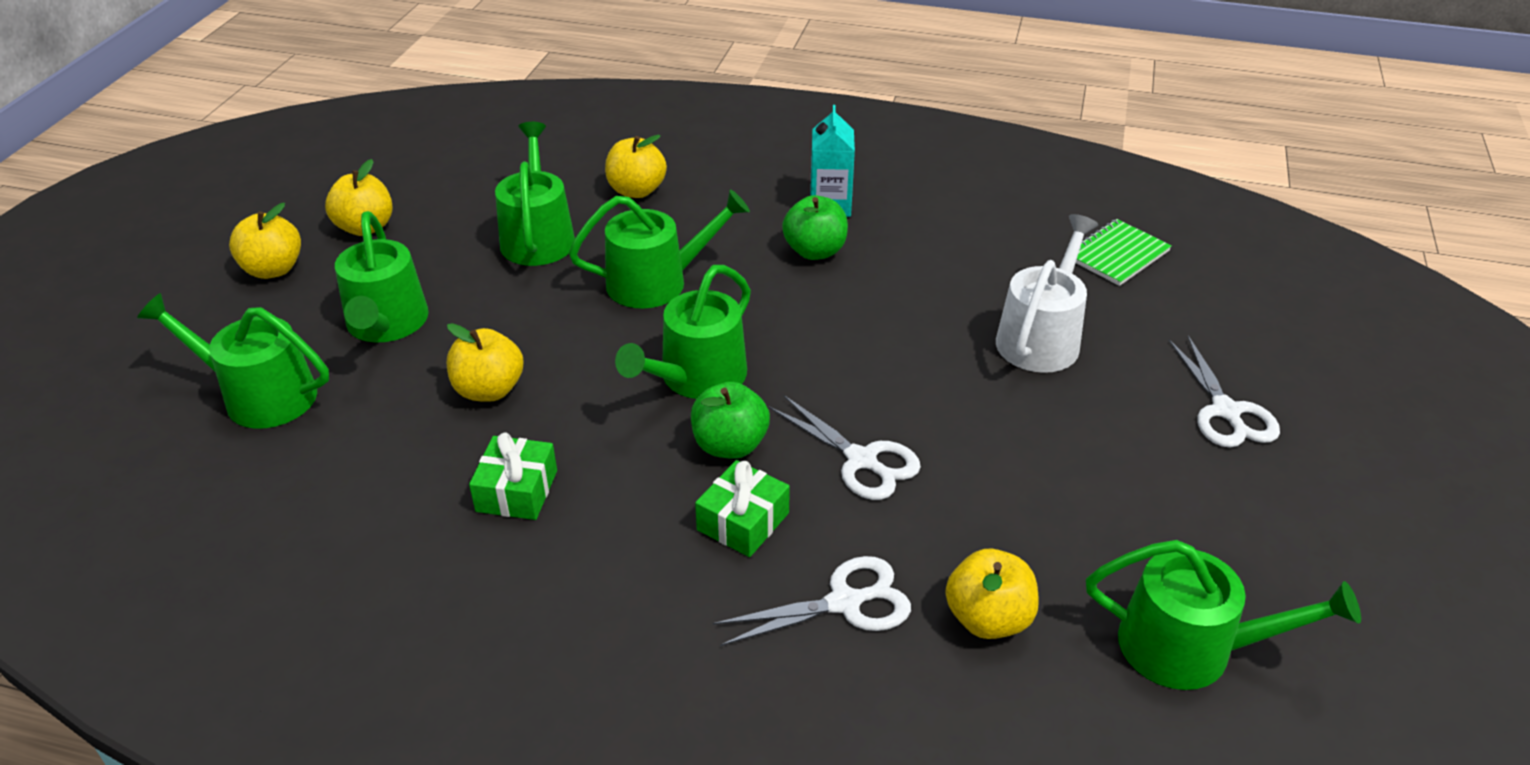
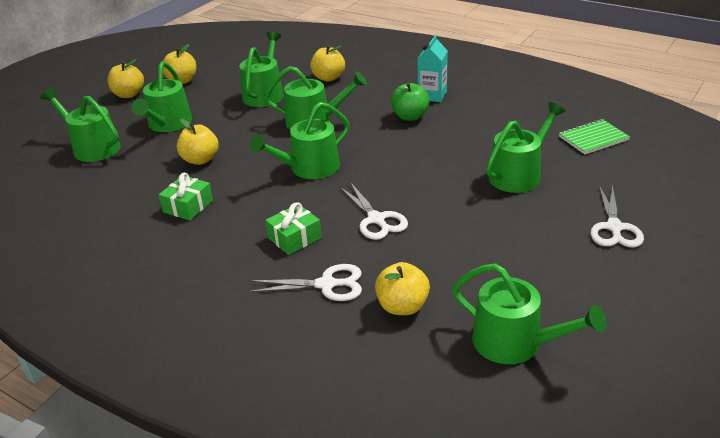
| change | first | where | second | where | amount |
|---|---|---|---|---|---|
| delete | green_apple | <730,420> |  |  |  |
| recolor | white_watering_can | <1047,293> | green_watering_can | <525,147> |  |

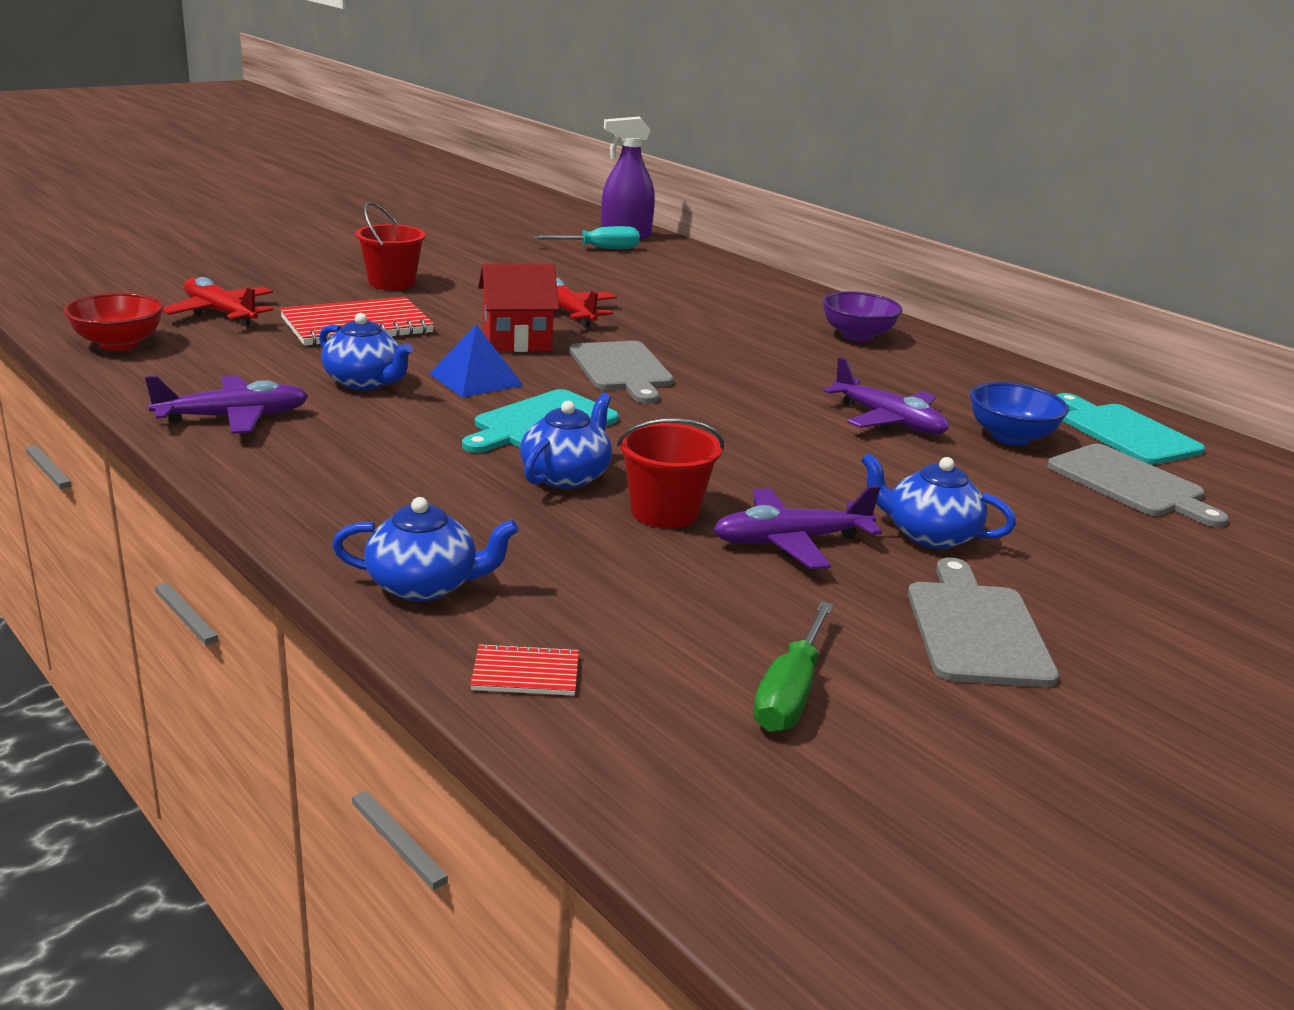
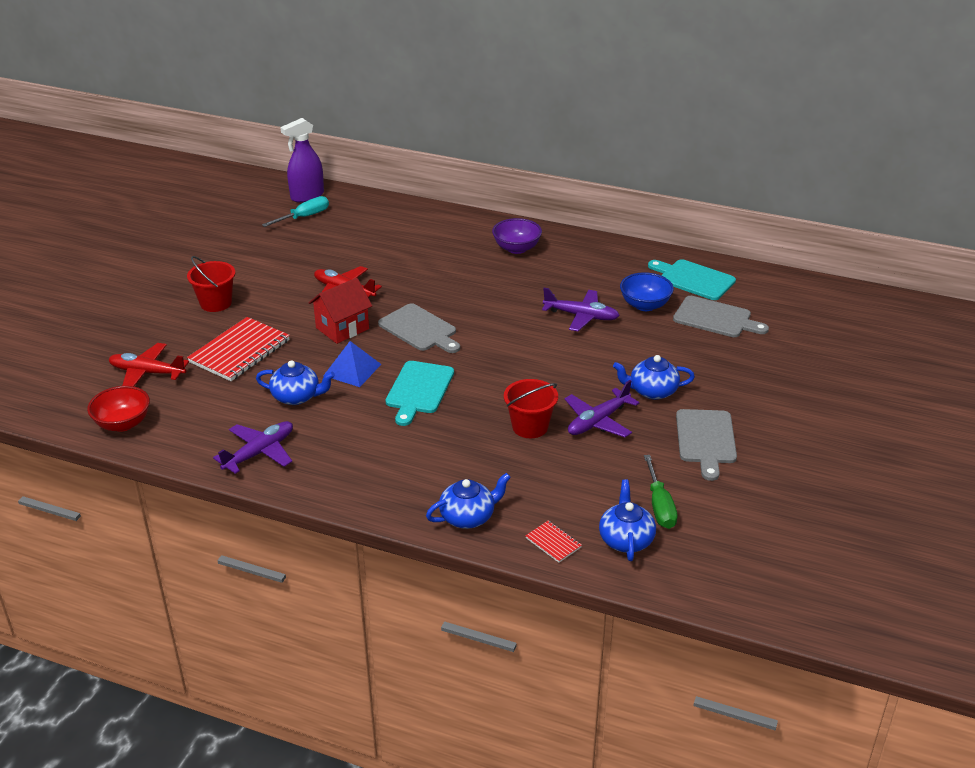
| change | first | where | second | where | amount |
|---|---|---|---|---|---|
| move | blue_teapot | <566,441> |  | <627,520> |  |
| rotate | red_notebook | <524,669> |  | <553,542> | 75 degrees clockwise |
| rotate | grey_cutting_board | <983,622> |  | <706,445> | 150 degrees counterclockwise |

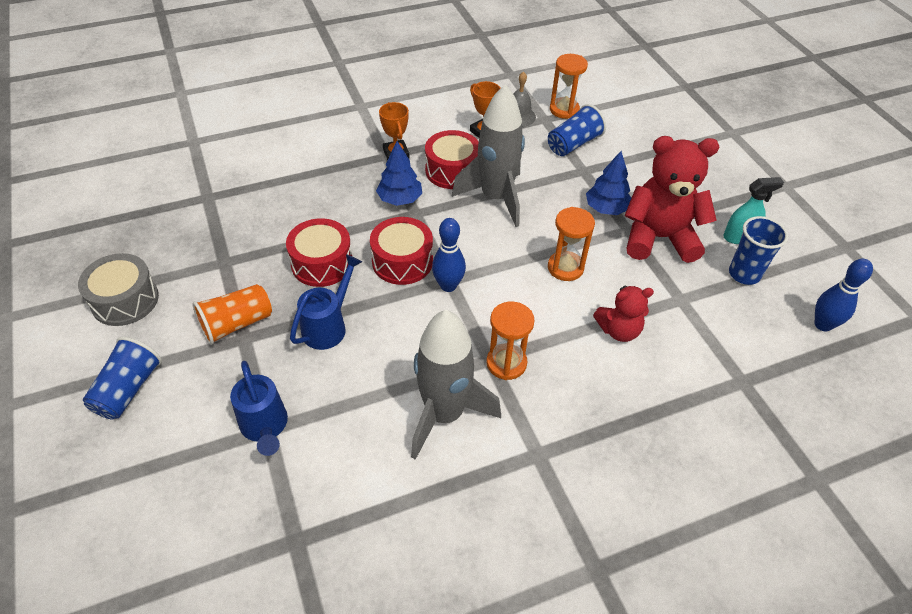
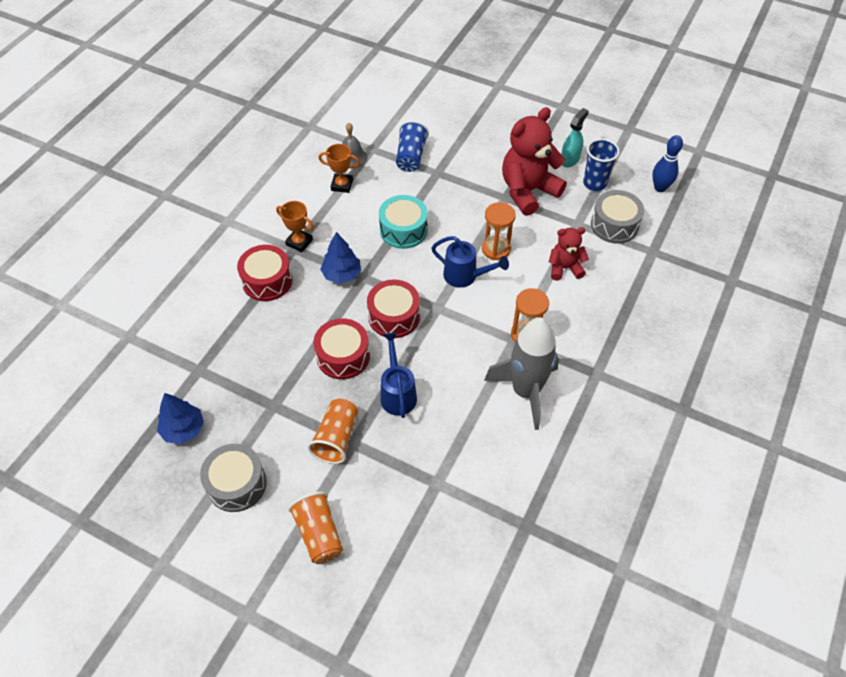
| change | first | where | second | where | amount |
|---|---|---|---|---|---|
| delete | blue_bowling_pin | <449,255> |  |  |  |
| delete | orange_hourglass | <569,86> |  |  |  |
| insert |  |  | grey_drum | <617,217> |  |
| move | blue_watering_can | <259,408> |  | <470,262> |  |
| move | red_drum | <452,159> |  | <264,273> |  |
| move | blue_tree | <608,183> |  | <180,418> |  |
| replace | grey_rocket | <488,155> | turquoise_drum | <403,222> |  |
| recolor | blue_cup | <122,378> | orange_cup | <315,527> |  |
| rotate | red_teddy_bear | <623,313> |  | <569,254> | 135 degrees counterclockwise |

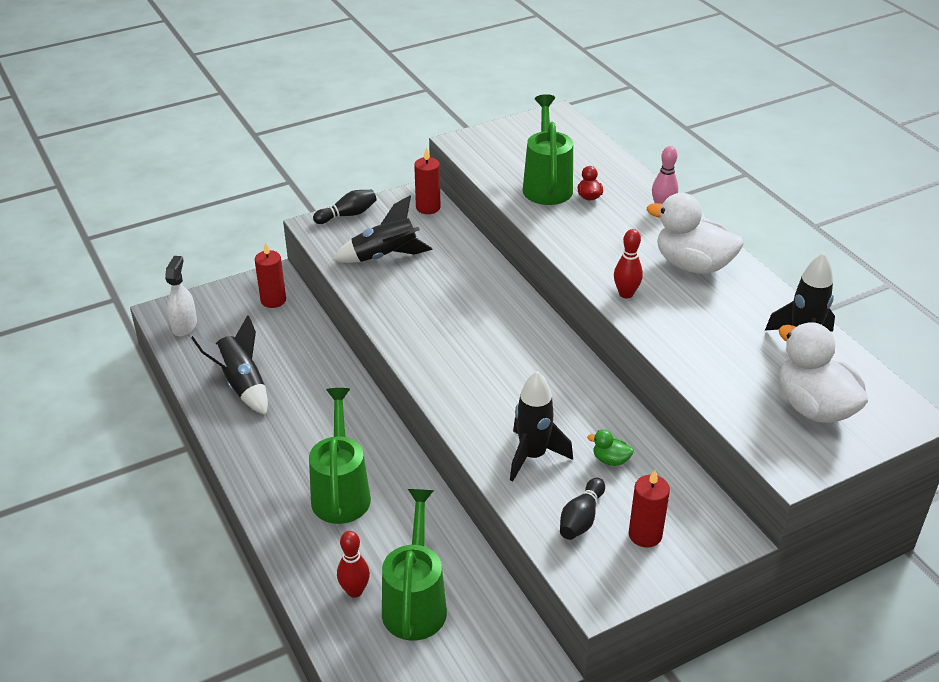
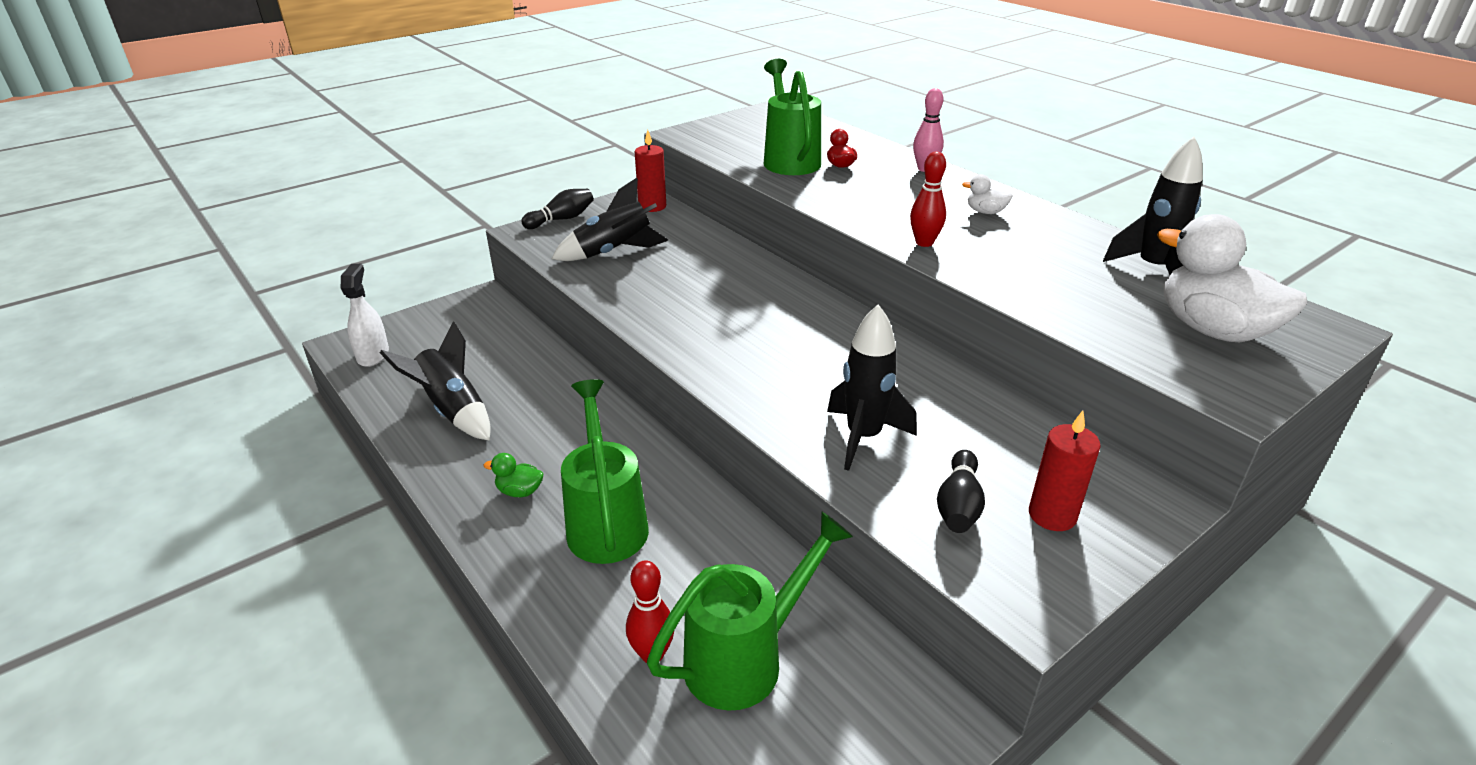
| change | first | where | second | where | amount |
|---|---|---|---|---|---|
| delete | red_candle | <270,275> |  |  |  |
| move | green_duck | <610,448> |  | <514,475> |  |
| rotate | green_watering_can | <414,565> |  | <750,611> | 60 degrees clockwise |
| resize | white_duck | <695,233> |  | <987,194> | x0.42 |

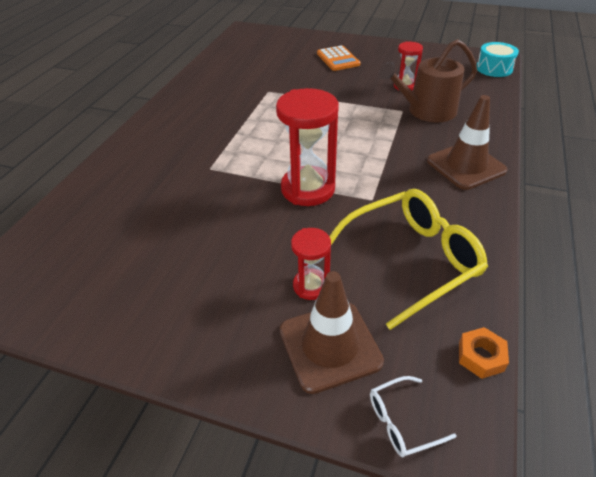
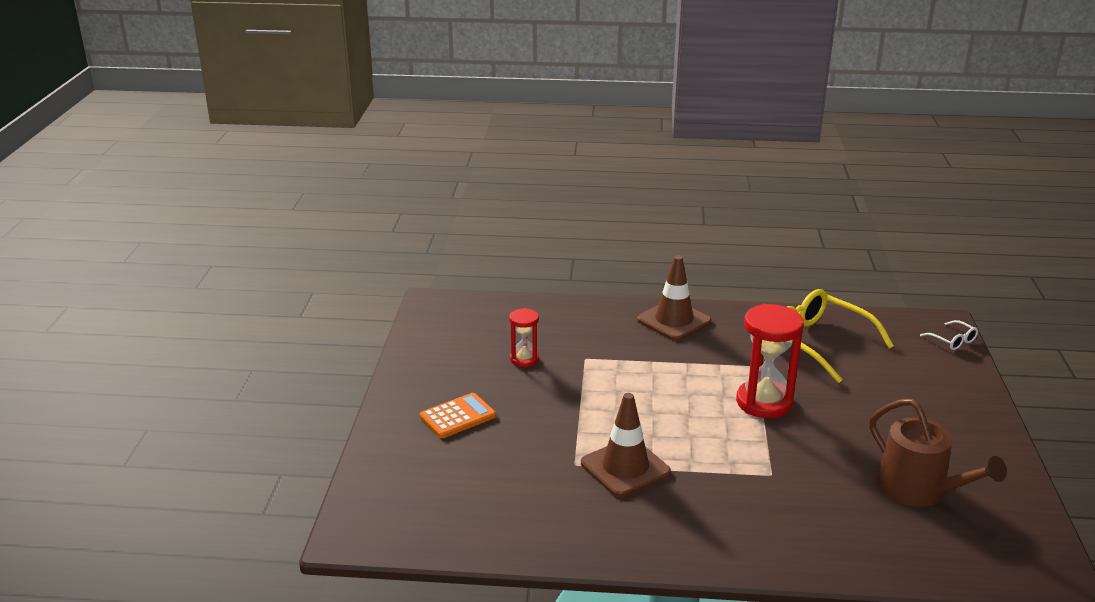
| change | first | where | second | where | amount |
|---|---|---|---|---|---|
| delete | red_hourglass | <311,264> |  |  |  |
| delete | orange_nut | <484,353> |  |  |  |
| delete | turquoise_drum | <498,59> |  |  |  |
| move | brown_traffic_cone | <332,332> |  | <626,445> |  |
| move | brown_watering_can | <428,80> |  | <938,453> |  |

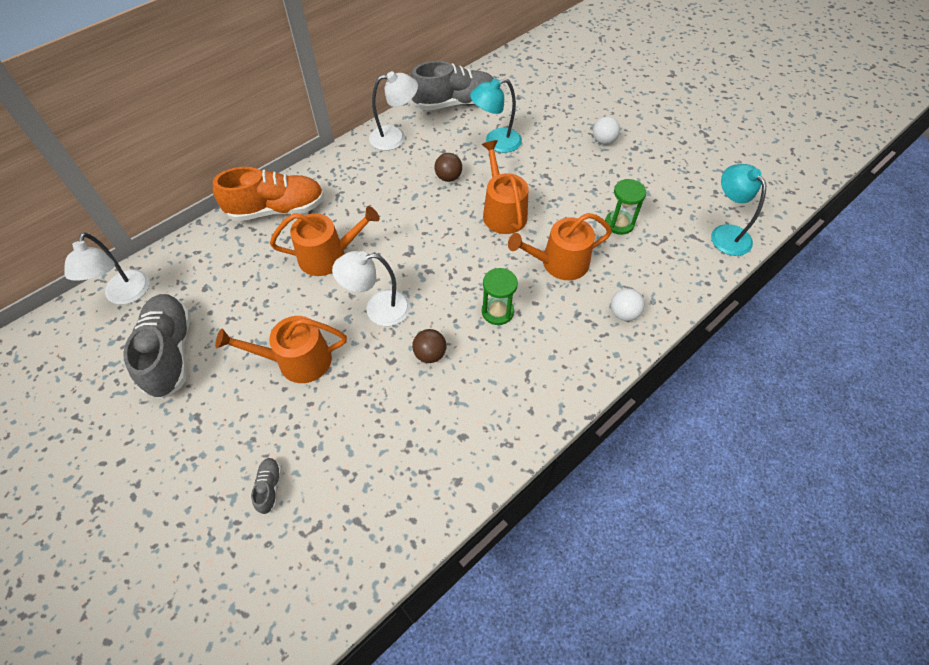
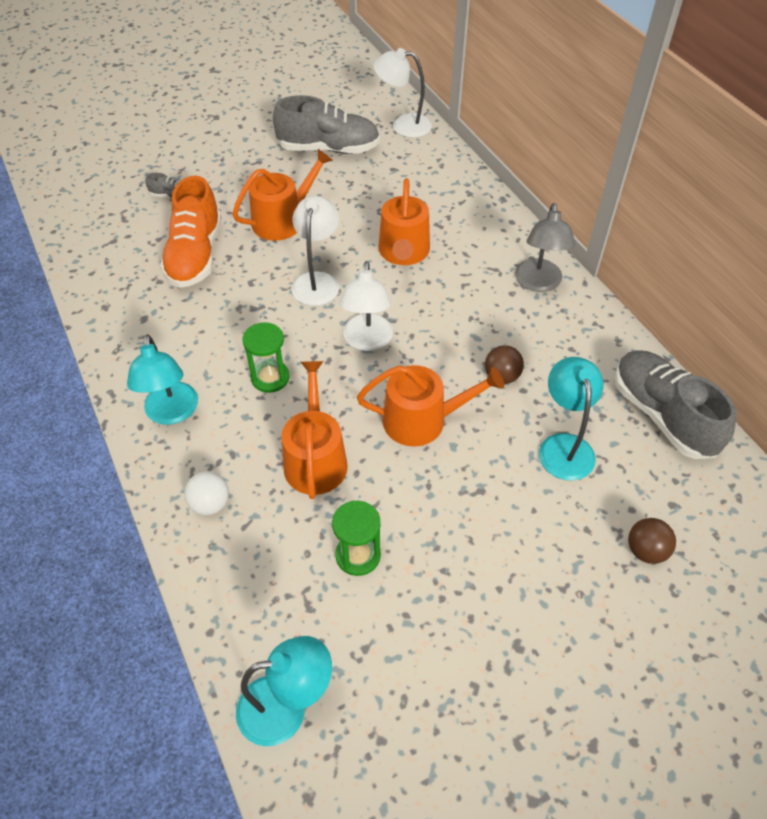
| change | first | where | second | where | amount |
|---|---|---|---|---|---|
| delete | white_ball | <606,130> |  |  |  |
| insert |  |  | turquoise_lamp | <162,379> |  |
| insert |  |  | grey_lamp | <545,247> |  |
| move | orange_shoe | <268,194> |  | <190,231> |  |
| move | white_lamp | <393,111> |  | <366,306> |  |
| move | brown_ball | <429,346> |  | <652,541> |  |
| rotate | orange_watering_can | <281,349> |  | <282,195> | 45 degrees clockwise |
| rotate | grey_shoe | <452,86> |  | <676,404> | 150 degrees clockwise |

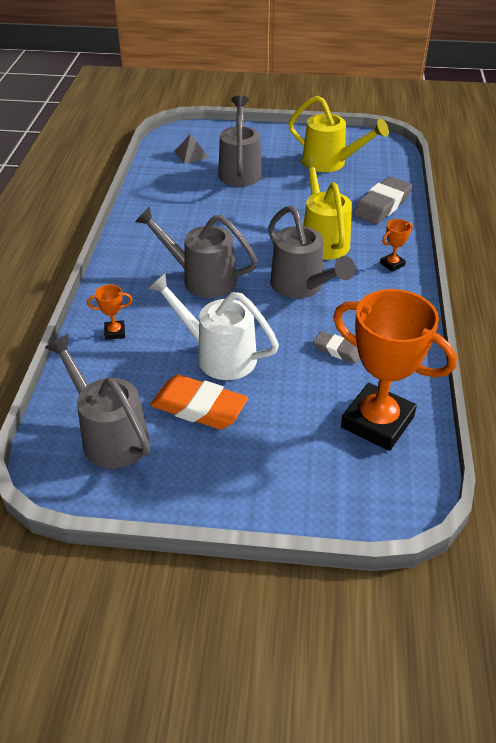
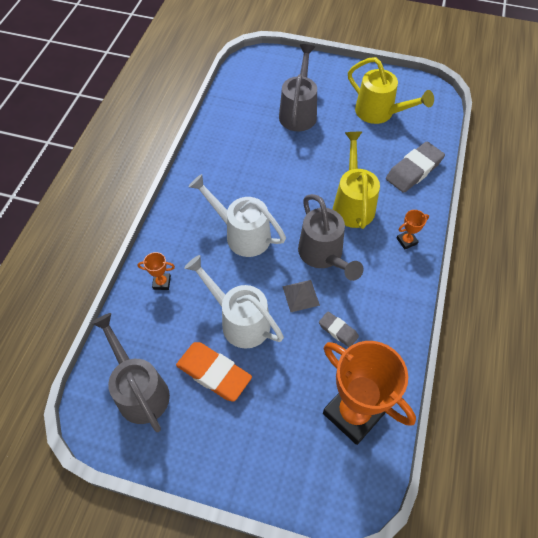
| change | first | where | second | where | amount |
|---|---|---|---|---|---|
| move | grey_pyramid | <191,149> |  | <301,296> |  |
| recolor | grey_watering_can | <196,252> | white_watering_can | <237,215> |  |

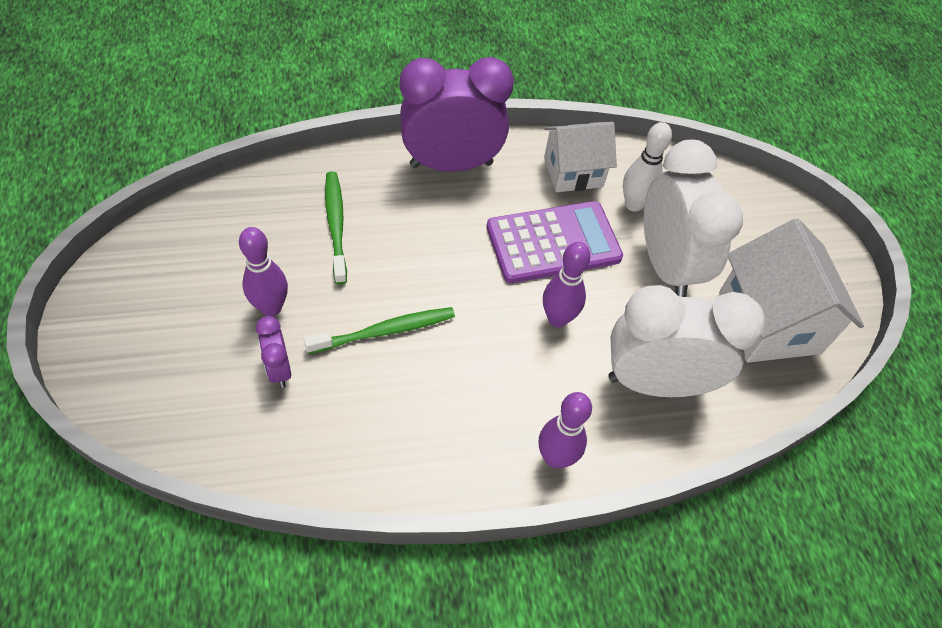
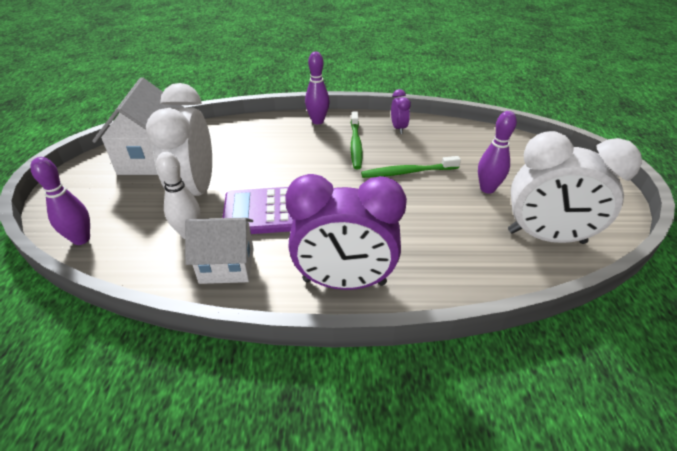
| change | first | where | second | where | amount |
|---|---|---|---|---|---|
| move | purple_clock | <273,352> |  | <401,111> |  |
| move | green_toothbrush | <336,228> |  | <356,140> |  |
| move | purple_bowling_pin | <566,284> |  | <60,201> |  |
| move | white_clock | <686,341> |  | <575,187> |  |

